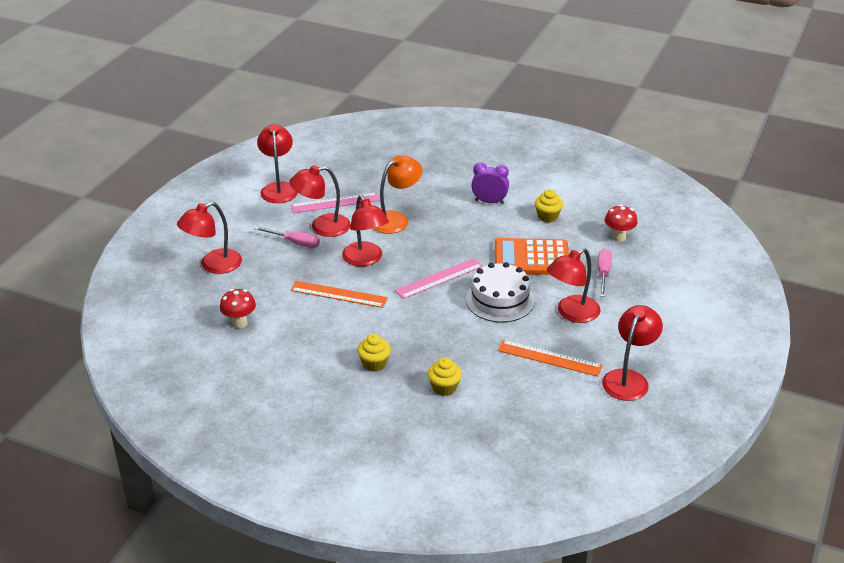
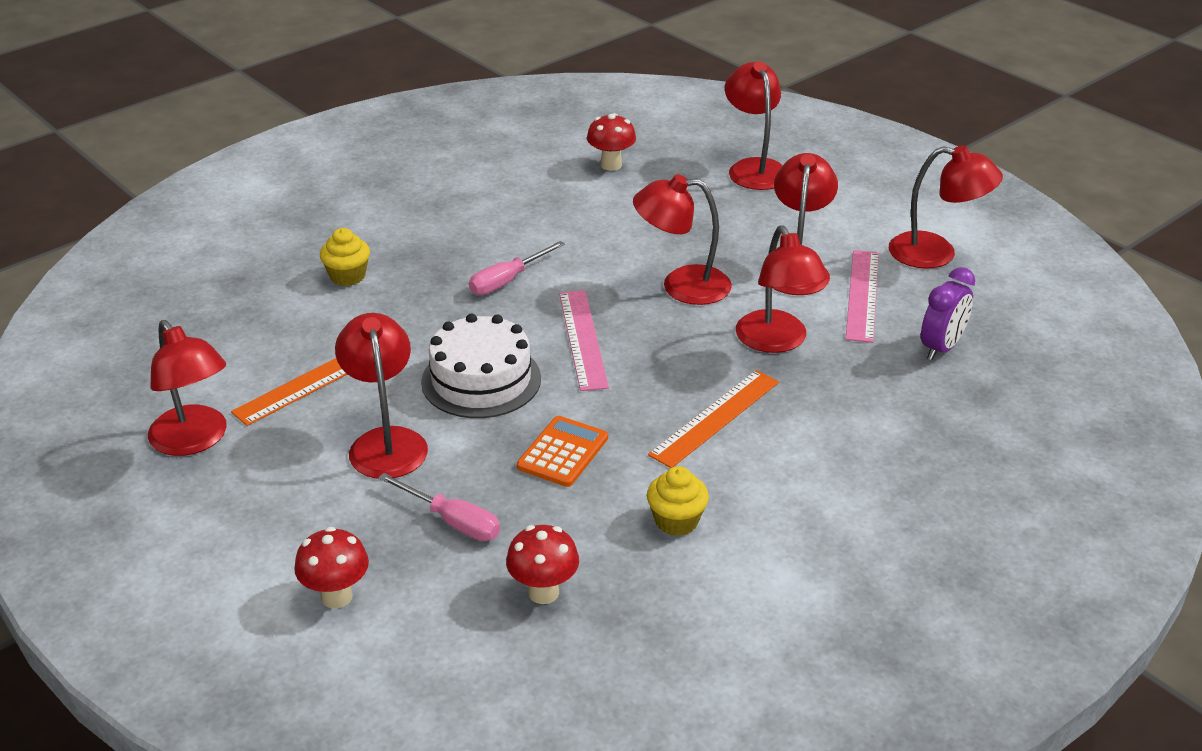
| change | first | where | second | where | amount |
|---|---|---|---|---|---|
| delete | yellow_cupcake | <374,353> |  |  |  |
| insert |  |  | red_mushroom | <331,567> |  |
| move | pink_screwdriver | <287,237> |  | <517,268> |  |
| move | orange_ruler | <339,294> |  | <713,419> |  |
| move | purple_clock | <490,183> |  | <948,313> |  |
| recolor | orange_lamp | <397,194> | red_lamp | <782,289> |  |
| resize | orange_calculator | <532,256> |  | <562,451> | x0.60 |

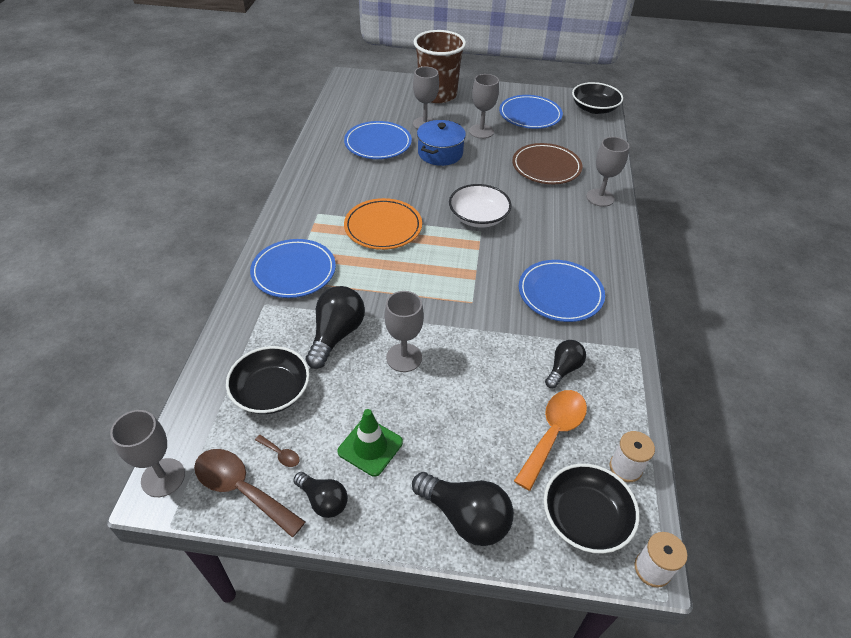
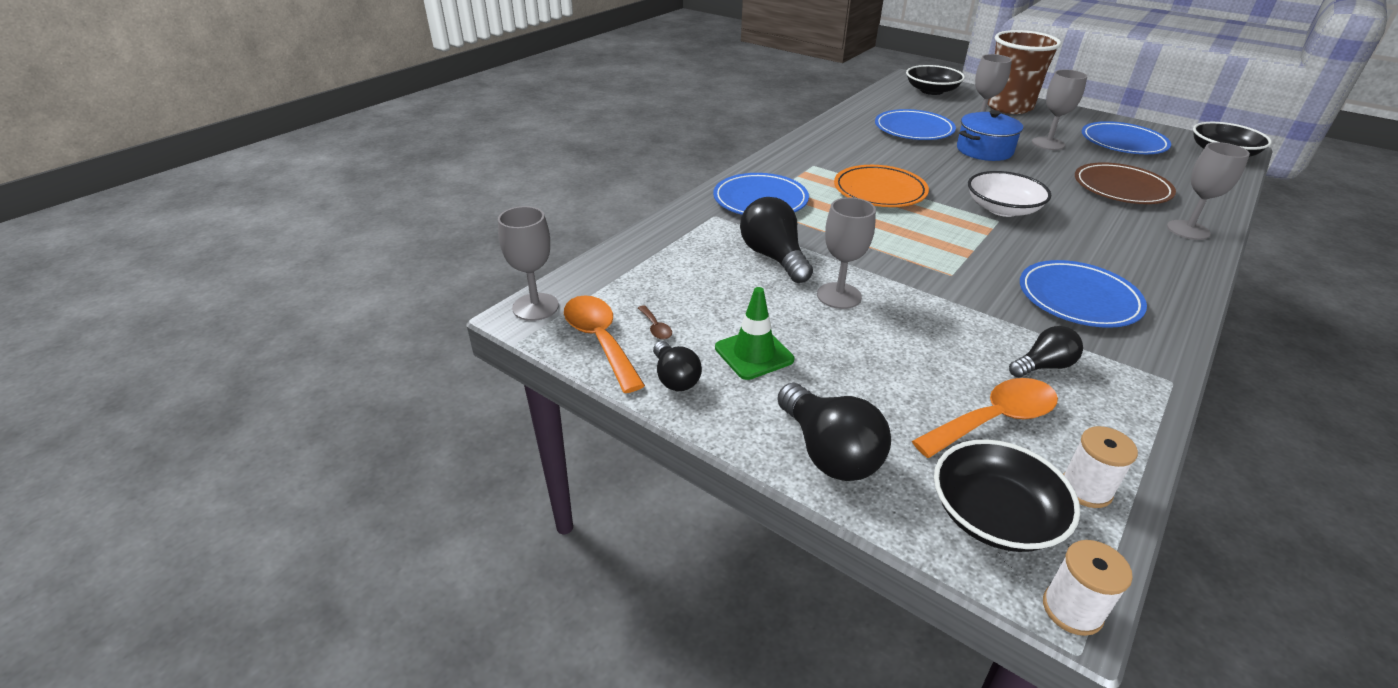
| change | first | where | second | where | amount |
|---|---|---|---|---|---|
| move | black_bowl | <268,380> |  | <935,80> |  |
| recolor | brown_spoon | <249,493> | orange_spoon | <604,344> |  |
| rotate | black_light_bulb | <335,327> |  | <776,240> | 75 degrees counterclockwise |

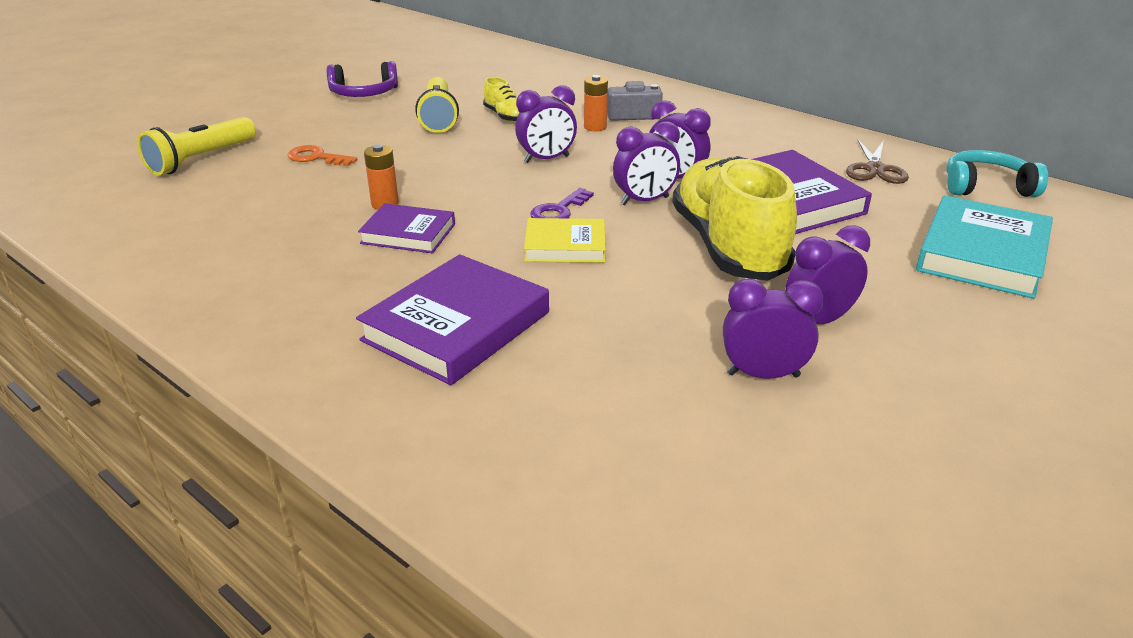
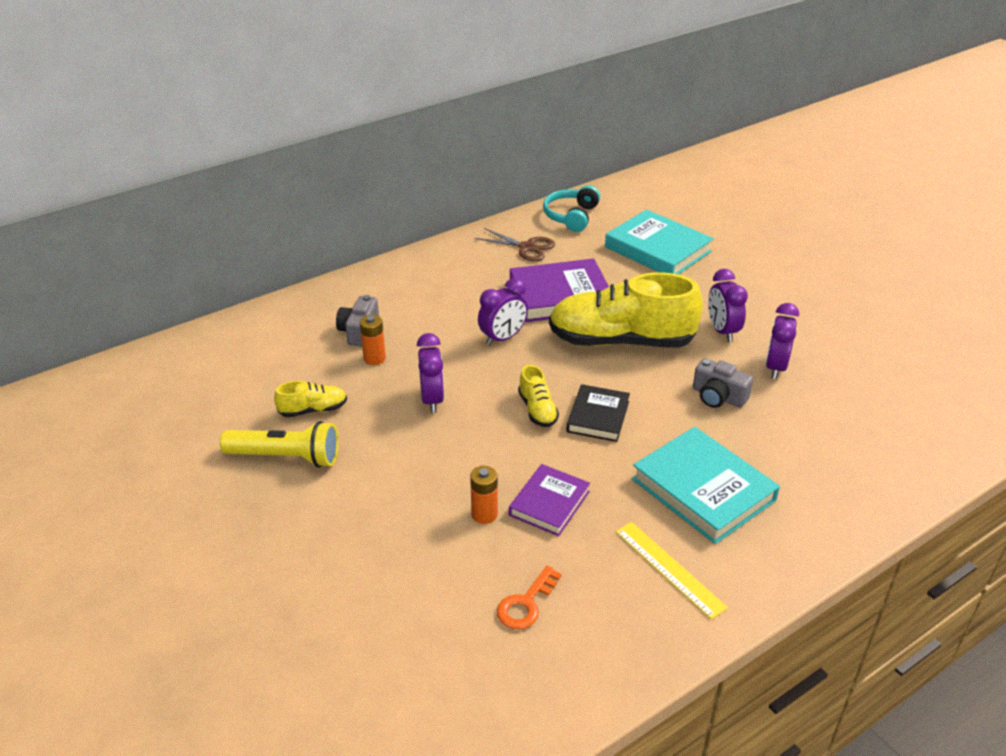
| change | first | where | second | where | amount |
|---|---|---|---|---|---|
| delete | yellow_flashlight | <196,146> |  |  |  |
| delete | purple_headphones | <362,79> |  |  |  |
| delete | purple_clock | <646,163> |  |  |  |
| insert |  |  | yellow_ruler | <672,570> |  |
| insert |  |  | grey_camera | <723,383> |  |
| move | orange_key | <322,155> |  | <529,597> |  |
| replace | purple_key | <562,203> | yellow_shoe | <538,396> |  |
| recolor | purple_book | <452,319> | turquoise_book | <706,485> |  |
| recolor | yellow_book | <565,240> | black_book | <598,413> |  |

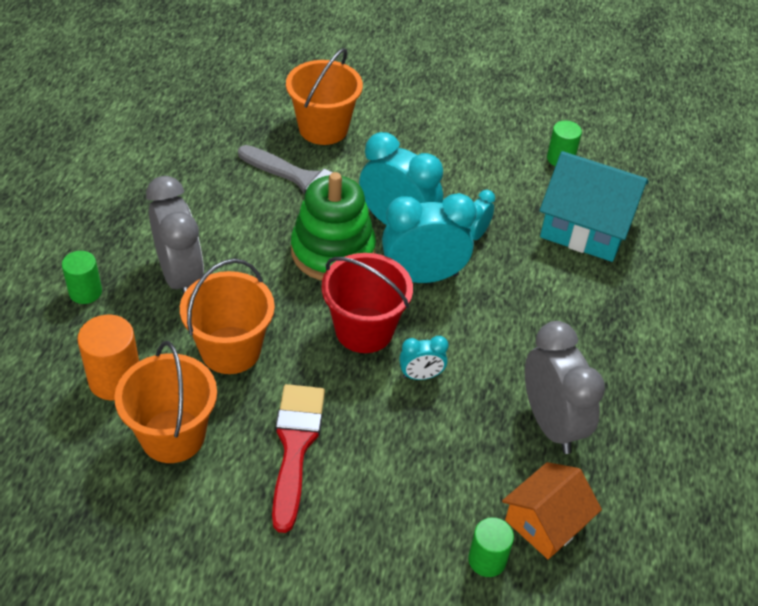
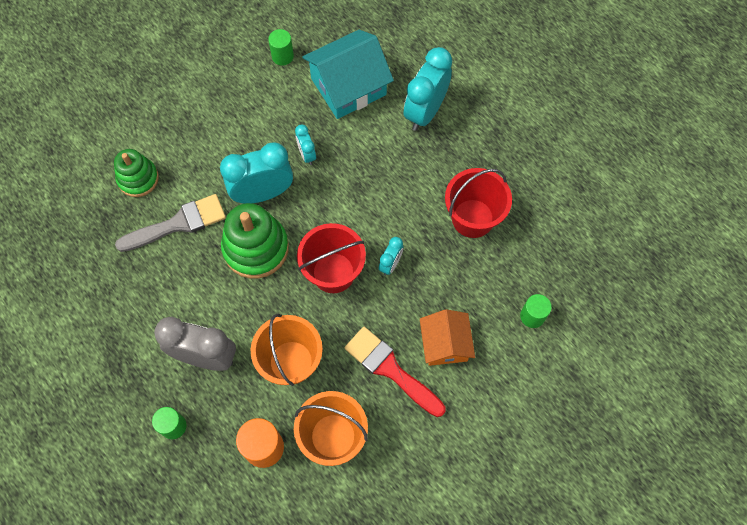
| change | first | where | second | where | amount |
|---|---|---|---|---|---|
| move | turquoise_clock | <429,238> |  | <428,89> |  |
| move | orange_house | <552,510> |  | <447,337> |  |
| replace | orange_bucket | <324,96> | green_stacking_toy | <136,173> |  |
| replace | grey_clock | <565,387> | red_bucket | <478,203> |  |

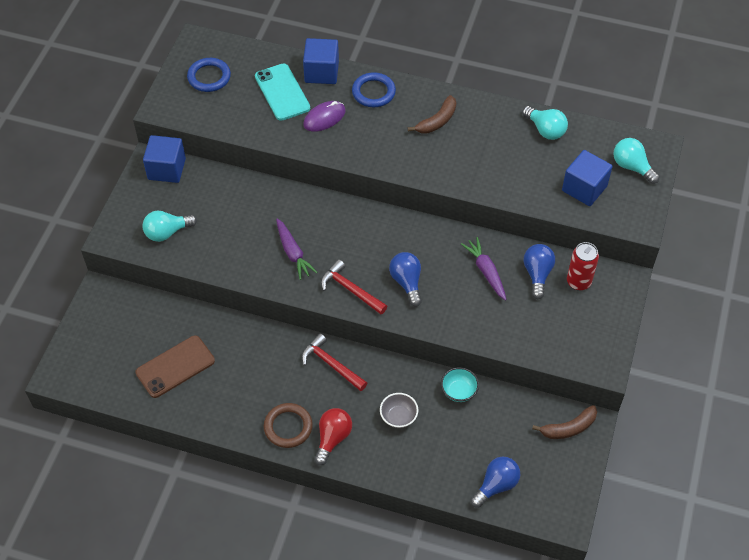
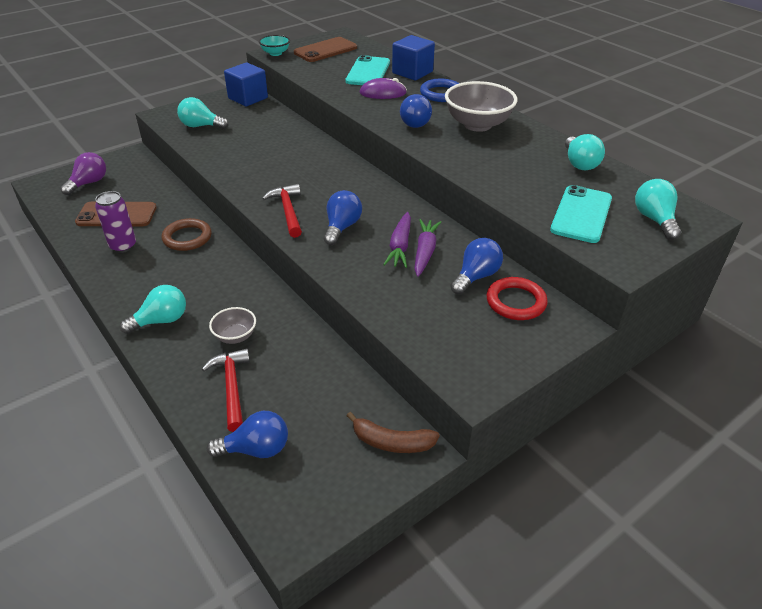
| change | first | where | second | where | amount |
|---|---|---|---|---|---|
| insert |  |  | purple_light_bulb | <83,173> |  |
| insert |  |  | purple_can | <115,222> |  |
| insert |  |  | blue_light_bulb | <416,111> |  |
| move | brown_ring | <288,425> |  | <187,234> |  |
| move | purple_carrot | <296,249> |  | <397,240> |  |
| move | red_hammer | <334,362> |  | <226,390> |  |
| move | turquoise_bowl | <460,384> |  | <274,45> |  |
| replace | blue_ring | <209,75> | brown_phone | <325,49> |  |
| replace | brown_banana | <432,114> | grey_bowl | <481,106> |  |
| replace | blue_cube | <587,178> | turquoise_phone | <581,214> |  |
| replace | red_can | <583,266> | red_ring | <517,298> |  |
| recolor | red_light_bulb | <333,436> | turquoise_light_bulb | <153,309> |  |

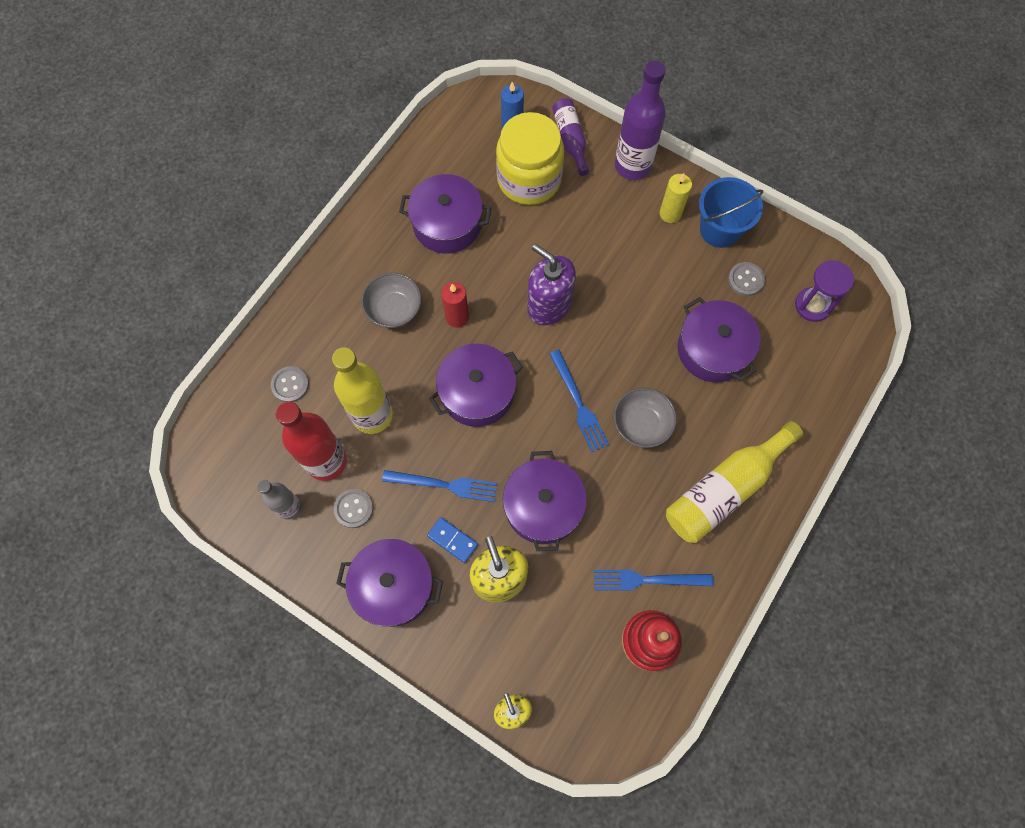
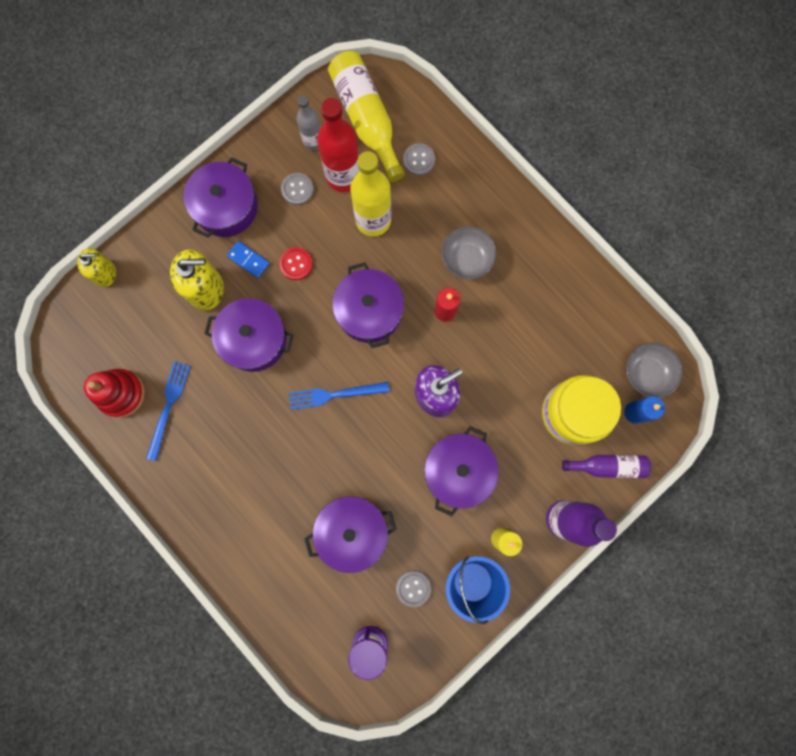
| change | first | where | second | where | amount |
|---|---|---|---|---|---|
| move | purple_pot | <445,214> |  | <461,471> |  |
| move | grey_bowl | <645,418> |  | <654,370> |  |
| move | yellow_bottle | <734,482> |  | <366,116> |  |
| replace | blue_fork | <439,486> | red_button | <296,263> |  |
| rotate | blue_domino | <452,540> |  | <248,259> | 75 degrees clockwise |

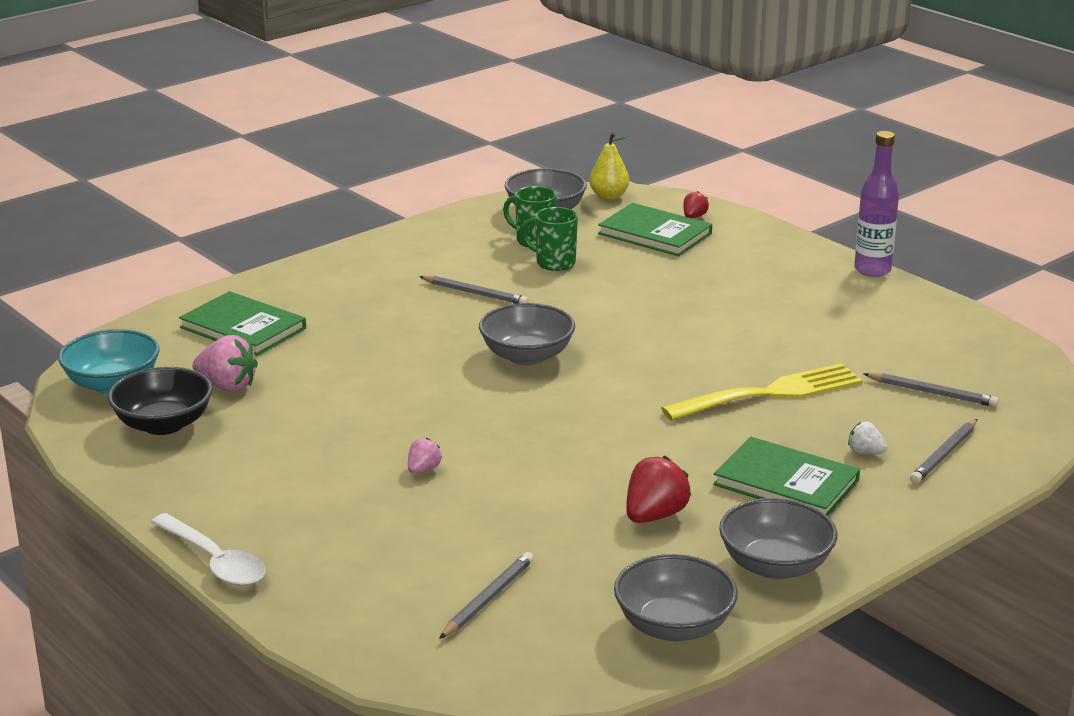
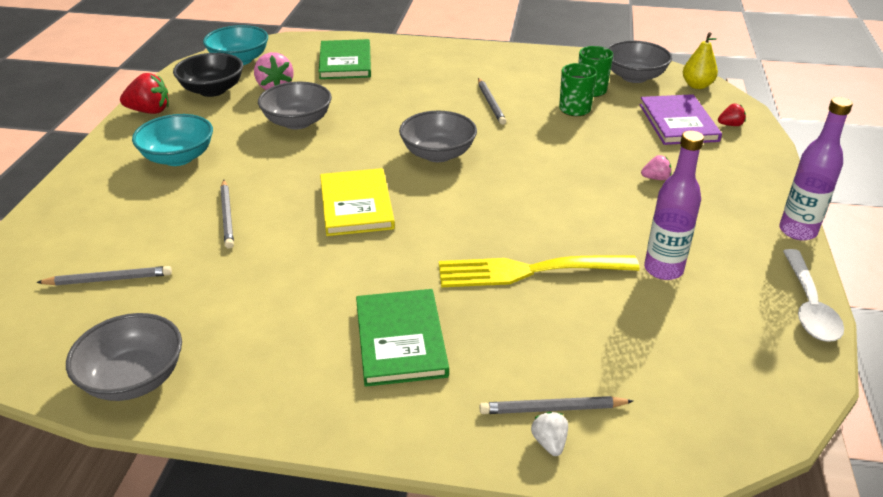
| change | first | where | second | where | amount |
|---|---|---|---|---|---|
| insert |  |  | turquoise_bowl | <172,140> |  |
| insert |  |  | yellow_book | <357,202> |  |
| insert |  |  | purple_bottle | <674,205> |  |
| move | white_spoon | <208,549> |  | <813,295> |  |
| move | pink_strawberry | <425,456> |  | <656,167> |  |
| move | red_strawberry | <658,489> |  | <144,93> |  |
| move | grey_bowl | <778,538> |  | <295,106> |  |
| move | white_strawberry | <867,437> |  | <549,434> |  |
| move | grey_pencil | <931,390> |  | <227,214> |  |
| recolor | green_book | <655,229> | purple_book | <680,119> |  |
| rotate | yellow_fork | <762,391> |  | <539,271> | 150 degrees clockwise |

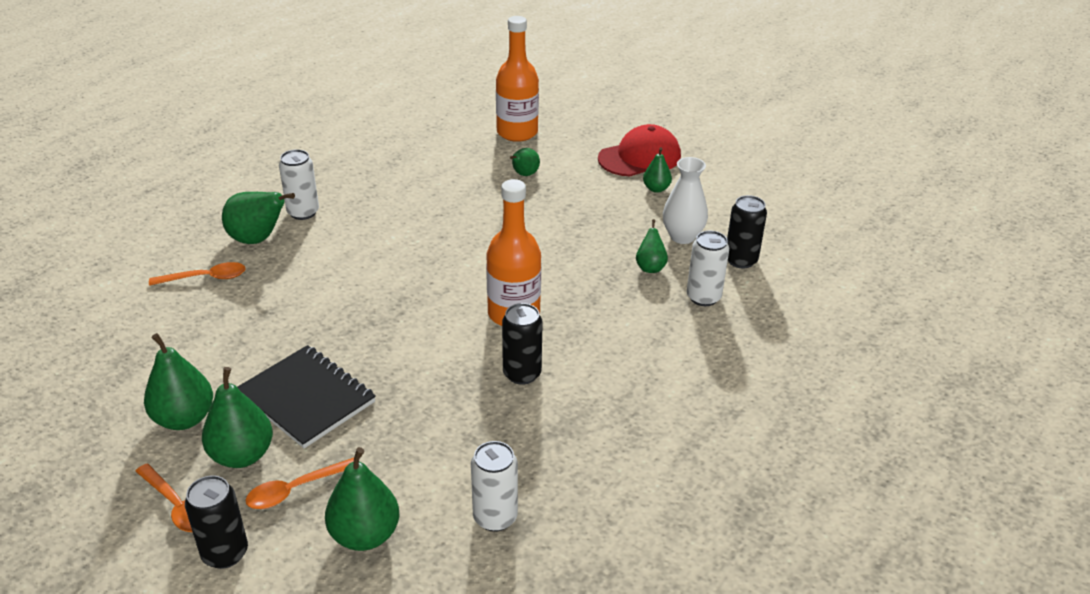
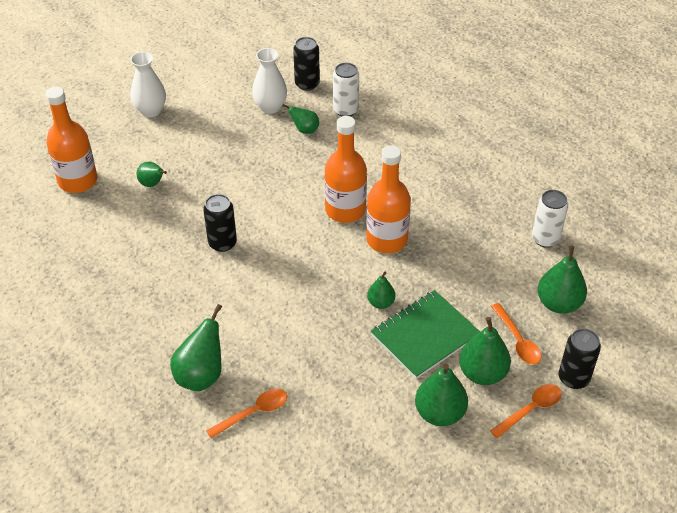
| change | first | where | second | where | amount |
|---|---|---|---|---|---|
| delete | white_can | <299,184> |  |  |  |
| insert |  |  | orange_bottle | <388,199> |  |
| move | black_can | <522,344> |  | <220,223> |  |
| move | green_pear | <657,170> |  | <381,290> |  |
| replace | red_cap | <639,150> | white_vase | <148,85> |  |
| recolor | black_notebook | <306,397> | green_notebook | <425,334> |  |
| rotate | orange_spoon | <197,274> |  | <246,413> | 60 degrees clockwise |

